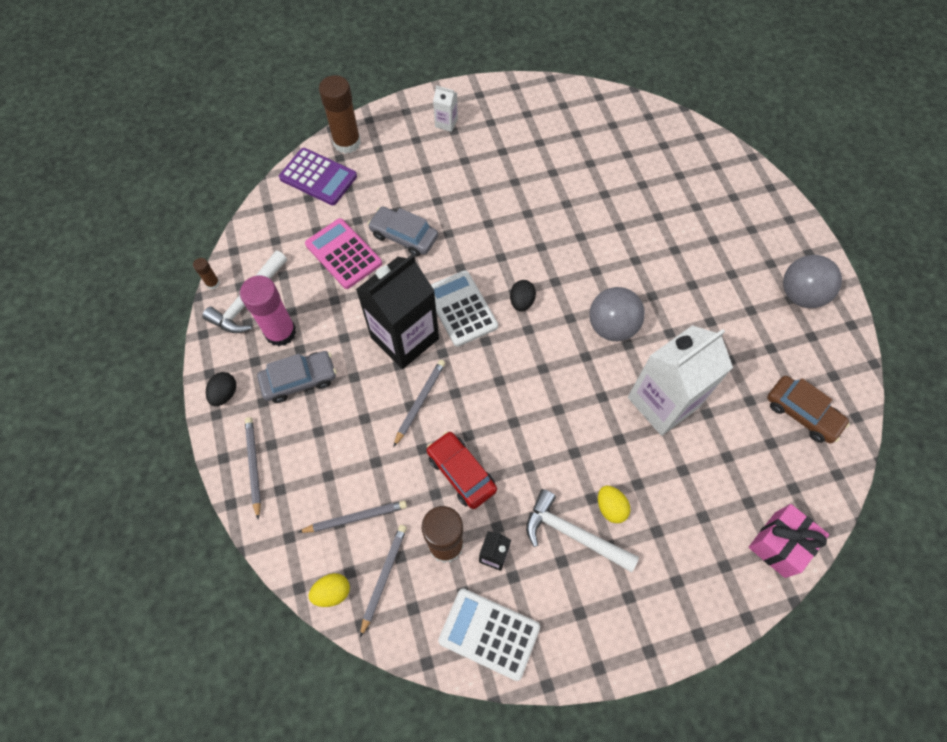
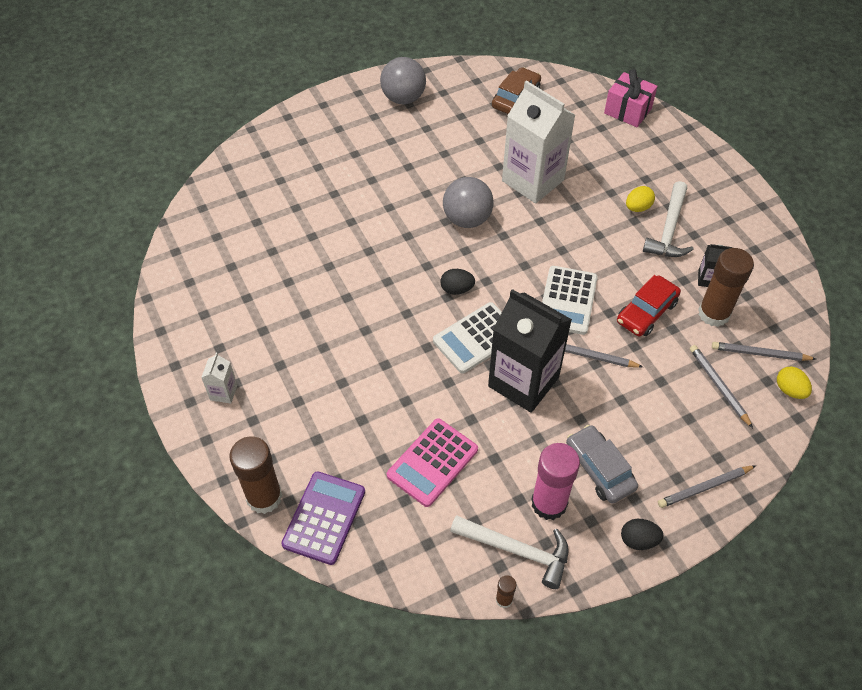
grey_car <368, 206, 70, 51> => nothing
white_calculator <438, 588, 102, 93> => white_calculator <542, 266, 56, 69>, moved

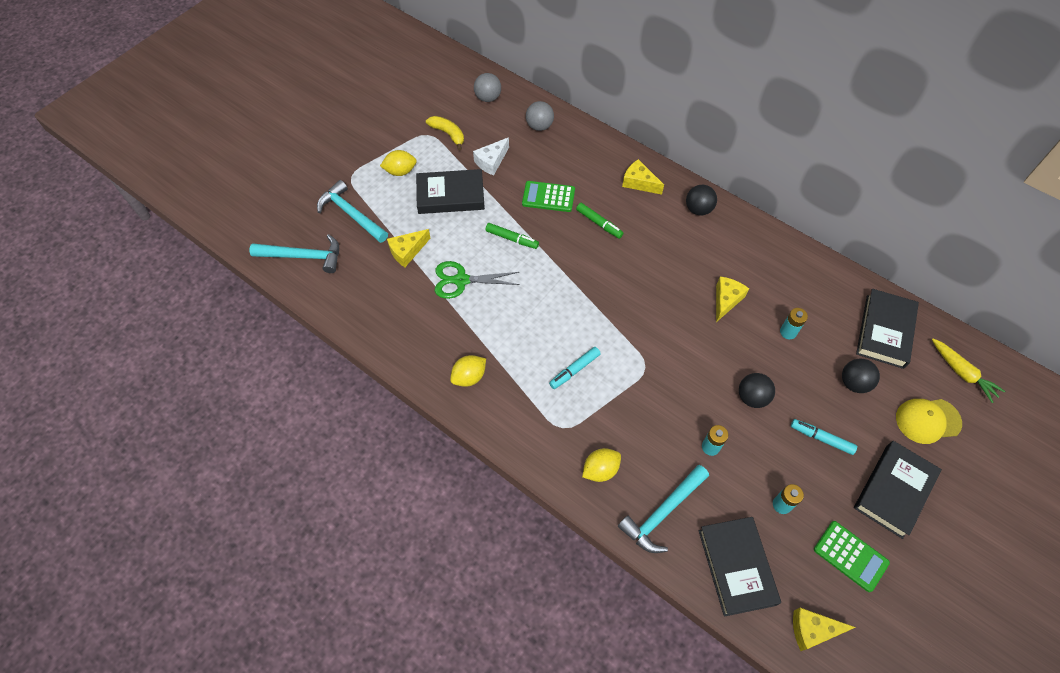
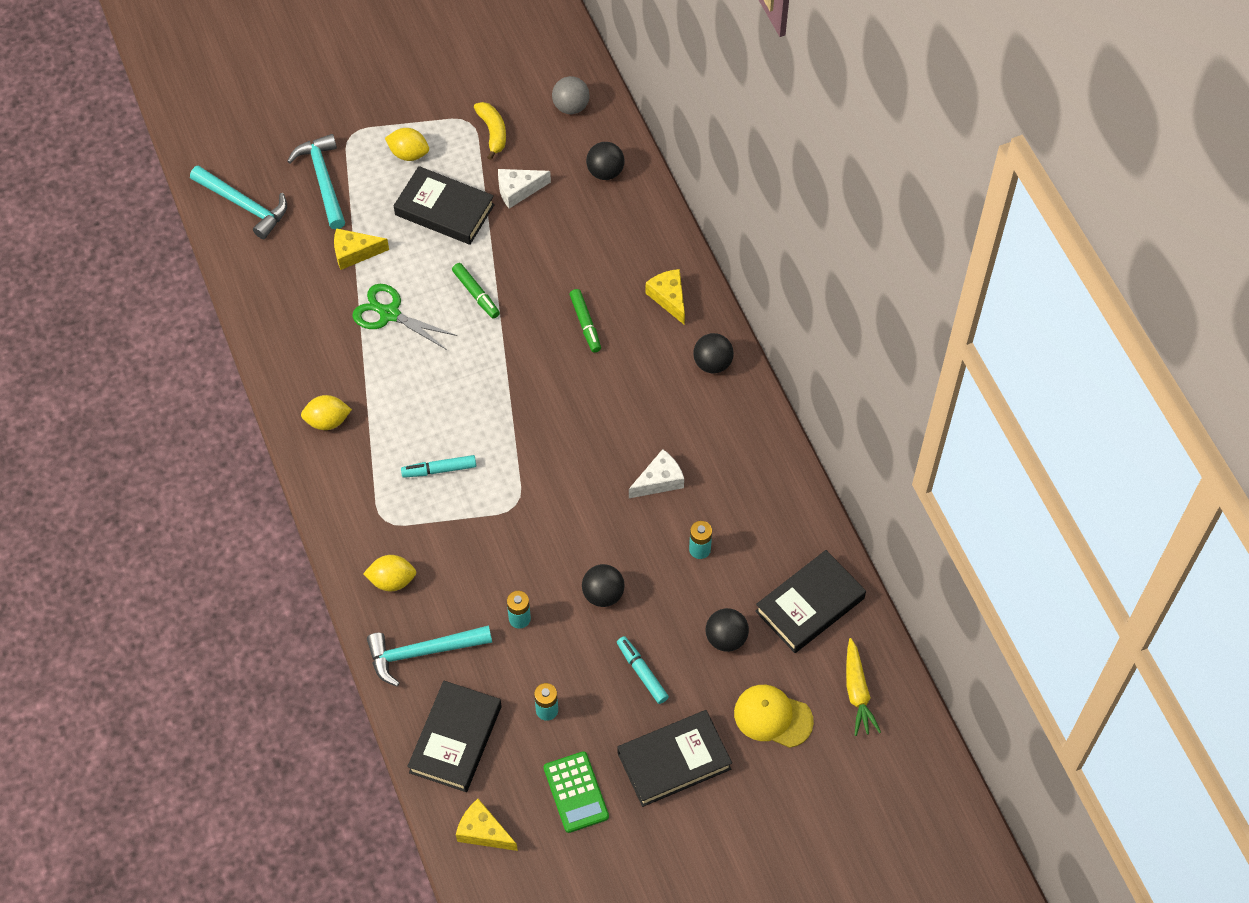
grey_ball <526, 101, 28, 30> => black_ball <586, 142, 39, 38>
green_calculator <522, 181, 53, 31> => nothing
yellow_cheese <716, 277, 33, 45> => white_cheese <629, 449, 55, 49>

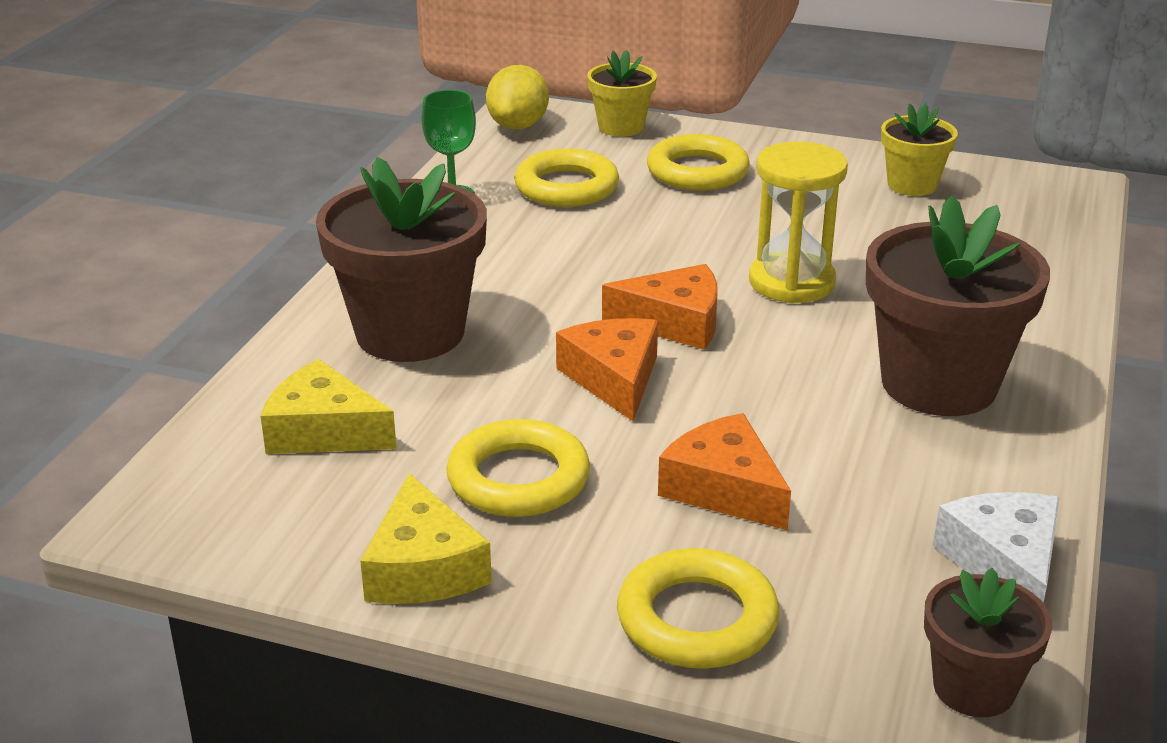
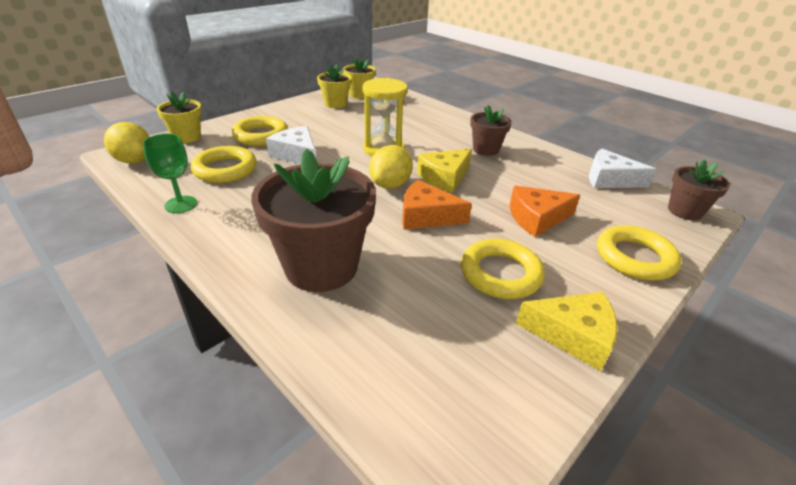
brown_flower_pot <866, 195, 184, 221> => brown_flower_pot <470, 105, 42, 51>, x0.54
orange_cheese <602, 264, 115, 86> => yellow_lemon <369, 145, 44, 44>
yellow_cheese <261, 359, 136, 95> => yellow_cheese <417, 149, 55, 44>, moved
nothing => yellow_flower_pot <343, 58, 33, 41>
nothing => white_cheese <266, 126, 50, 38>

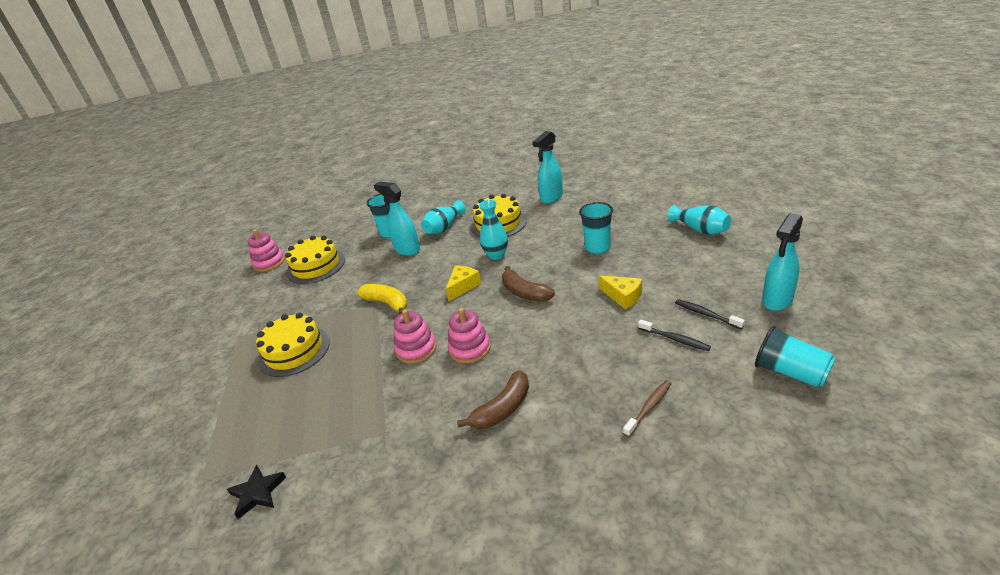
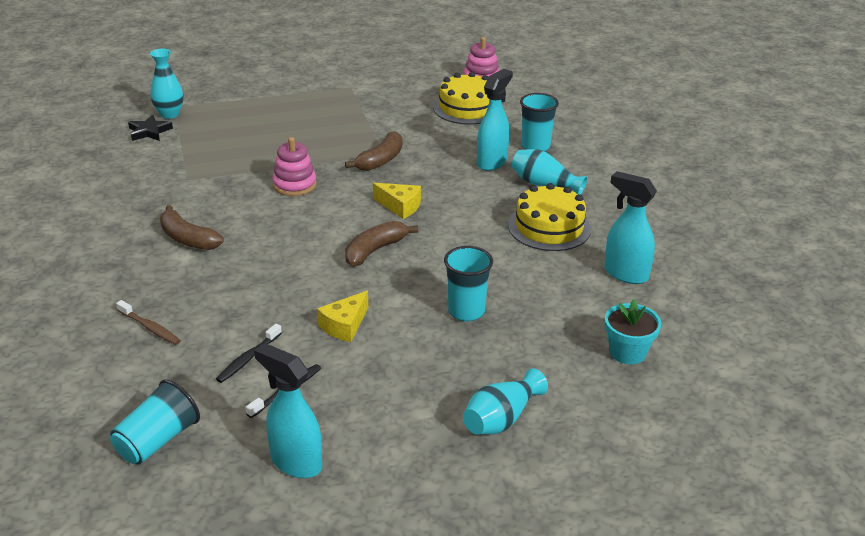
turquoise_vase <479, 200, 29, 60> => turquoise_vase <150, 49, 33, 70>, moved
yellow_banana <357, 284, 50, 31> => brown_banana <345, 131, 57, 40>
pink_stacking_toy <448, 308, 43, 55> => nothing
yellow_cake <256, 313, 74, 64> => nothing
nothing => turquoise_flower_pot <605, 299, 56, 65>

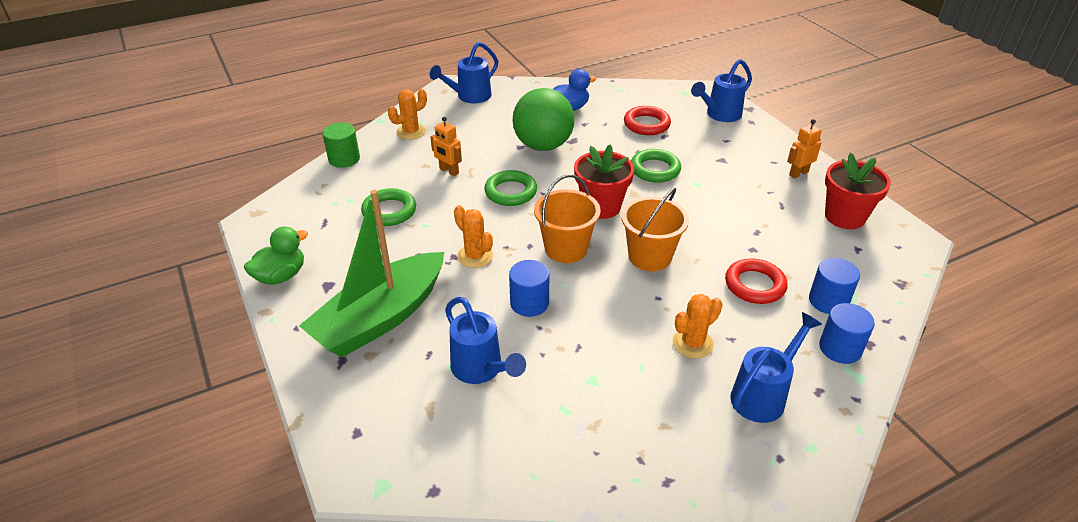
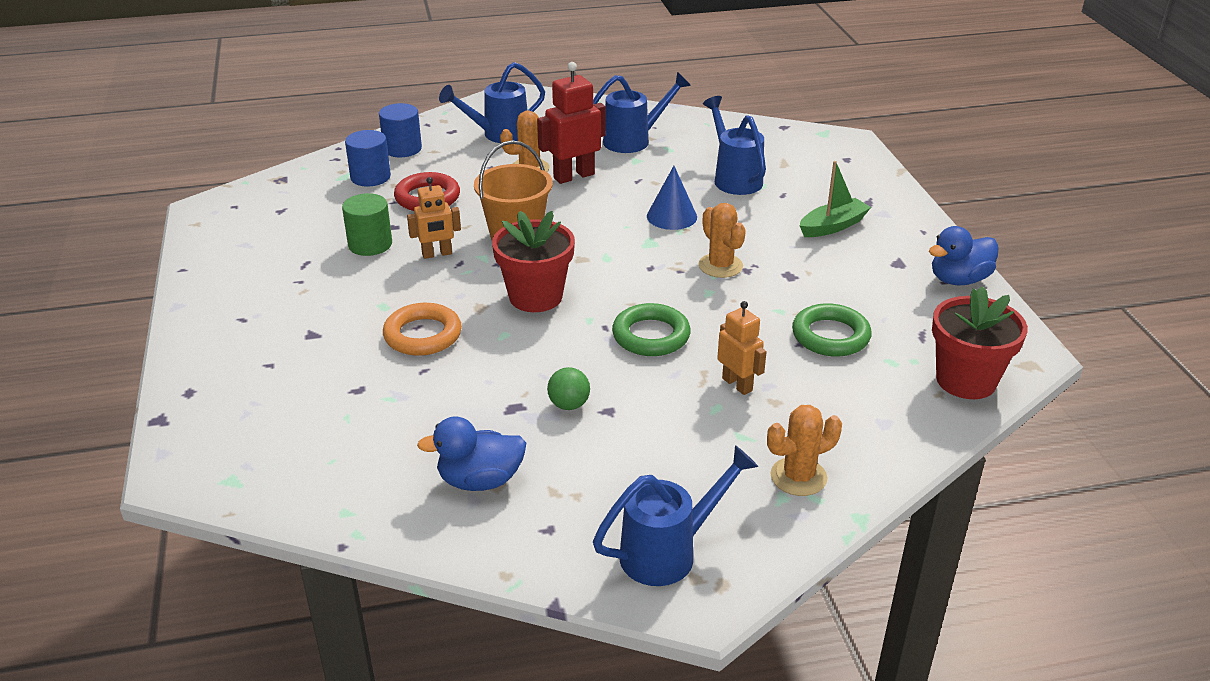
blue_watering_can <691, 59, 61, 63> => blue_watering_can <593, 72, 98, 81>, moved
green_ball <513, 88, 62, 63> => green_ball <547, 367, 43, 43>, x0.40
red_ring <624, 106, 47, 29> => nothing
orange_robot <787, 119, 35, 60> => orange_robot <407, 177, 54, 82>, moved
green_cylinder <322, 123, 38, 45> => green_cylinder <342, 193, 50, 63>, moved
green_ring <631, 149, 50, 34> => orange_ring <383, 303, 79, 53>
red_flower_pot <825, 153, 66, 76> => red_flower_pot <932, 286, 96, 113>, moved
orange_bucket <534, 174, 66, 89> => nothing
green_boat <299, 190, 145, 167> => green_boat <800, 161, 71, 76>, x0.48
green_duck <244, 226, 64, 59> => blue_duck <929, 226, 70, 60>
blue_cylinder <509, 260, 40, 57> => blue_cone <647, 166, 50, 64>
nothing => red_robot <537, 62, 69, 122>

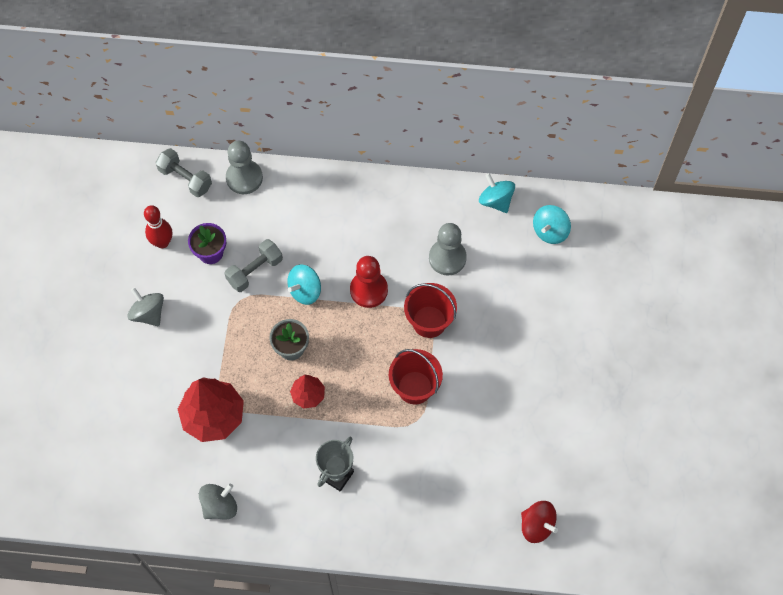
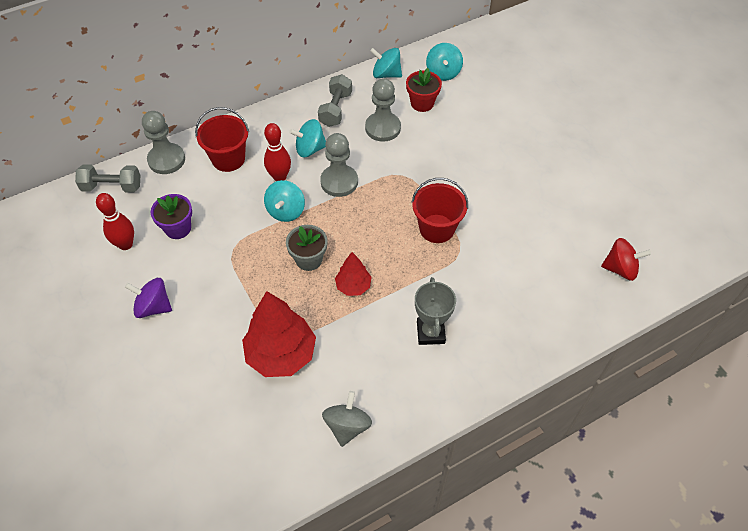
grey_dumbbell <224, 239, 59, 53> => grey_dumbbell <318, 74, 34, 53>, moved
red_pawn <350, 256, 38, 52> => grey_pawn <320, 133, 38, 64>
red_bucket <404, 283, 53, 55> => red_bucket <195, 107, 54, 65>, moved
grey_spinning_top <128, 287, 36, 39> => purple_spinning_top <125, 278, 47, 40>
nothing => red_flower_pot <406, 68, 36, 44>
nothing => turquoise_spinning_top <289, 119, 37, 38>
nothing => red_bowling_pin <264, 123, 27, 58>

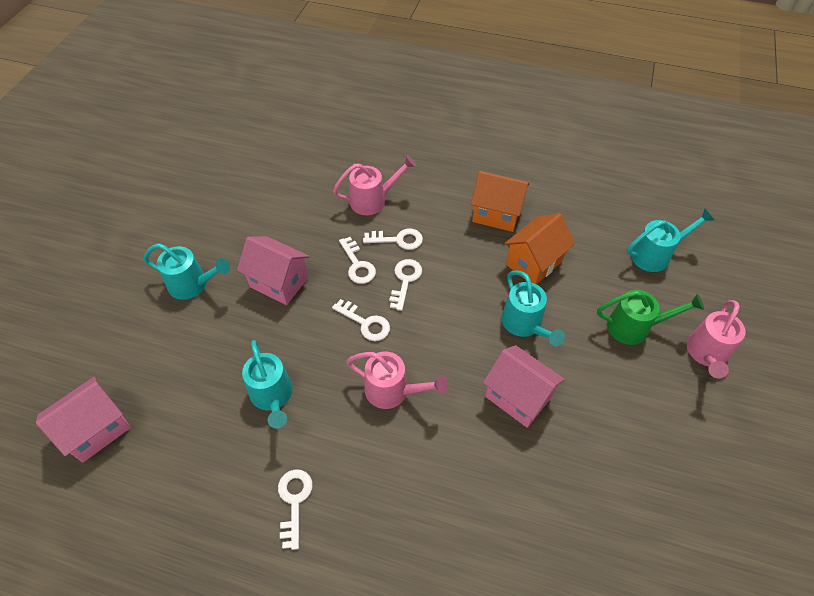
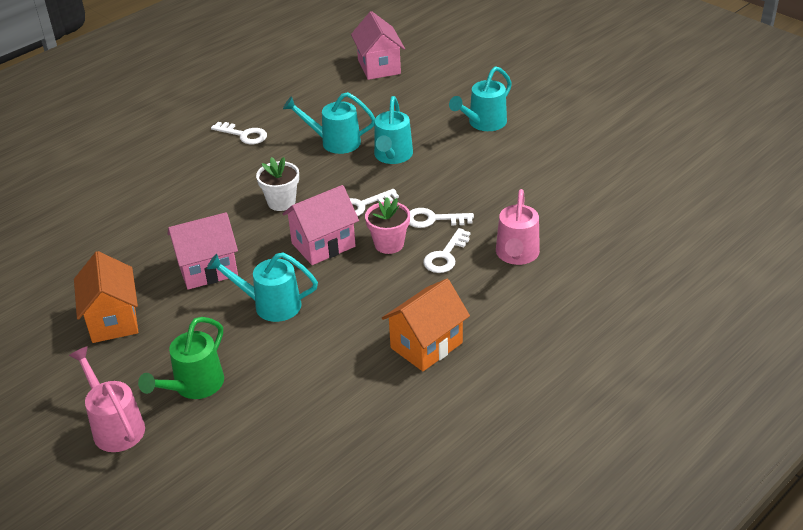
turquoise_watering_can <627, 209, 87, 63> => turquoise_watering_can <374, 96, 39, 68>, moved
orange_house <504, 213, 71, 71> => orange_house <74, 251, 64, 92>, moved
pink_house <237, 236, 72, 69> => pink_house <282, 185, 77, 80>, moved
white_key <389, 259, 33, 52> => pink_flower_pot <365, 197, 45, 57>
pink_watering_can <346, 351, 103, 58> => white_flower_pot <256, 157, 43, 54>

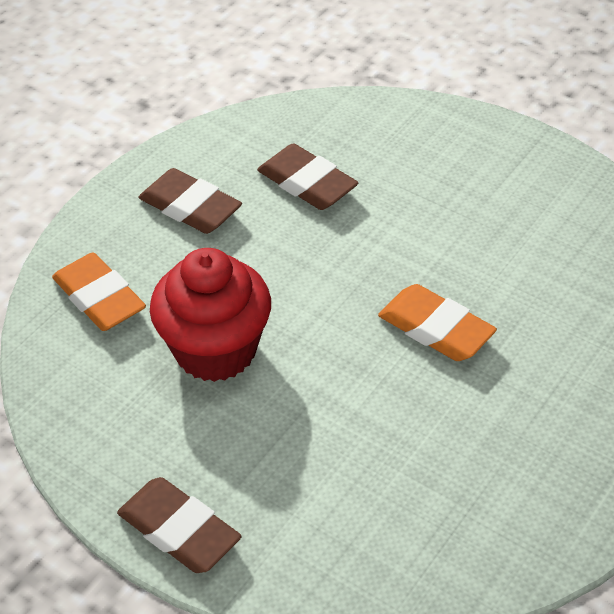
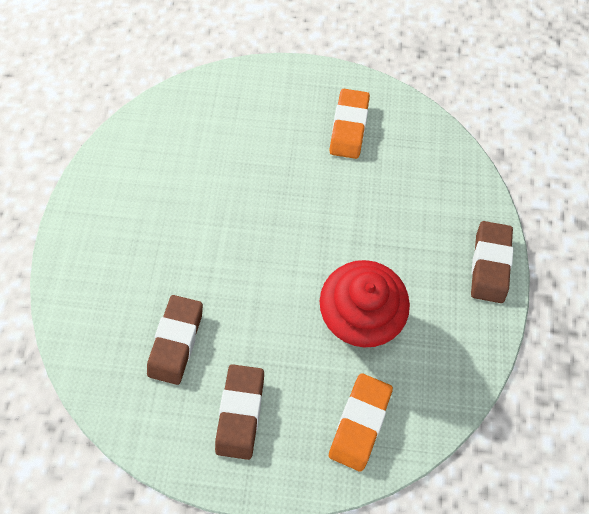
orange_eraser <378, 284, 119, 77> => orange_eraser <330, 89, 40, 70>, moved

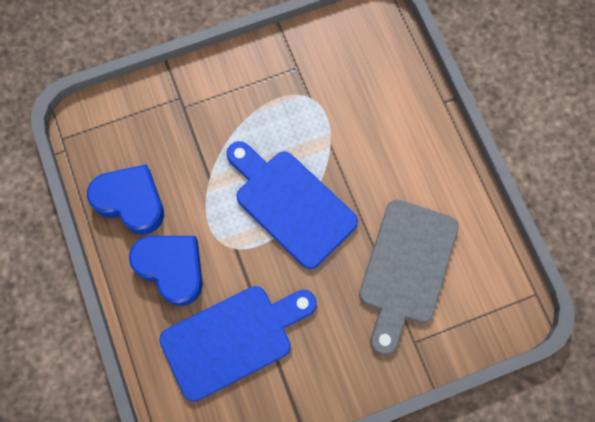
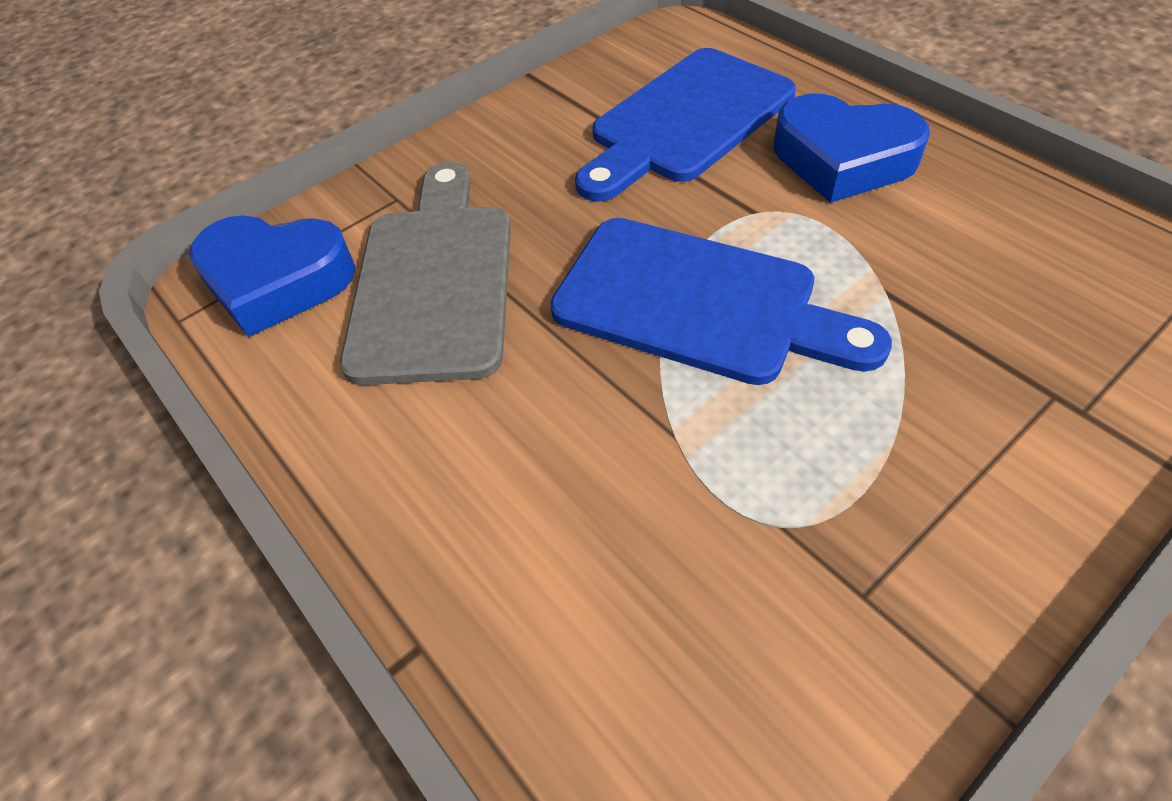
blue_heart <87, 164, 77, 71> => blue_heart <189, 215, 167, 122>, moved

